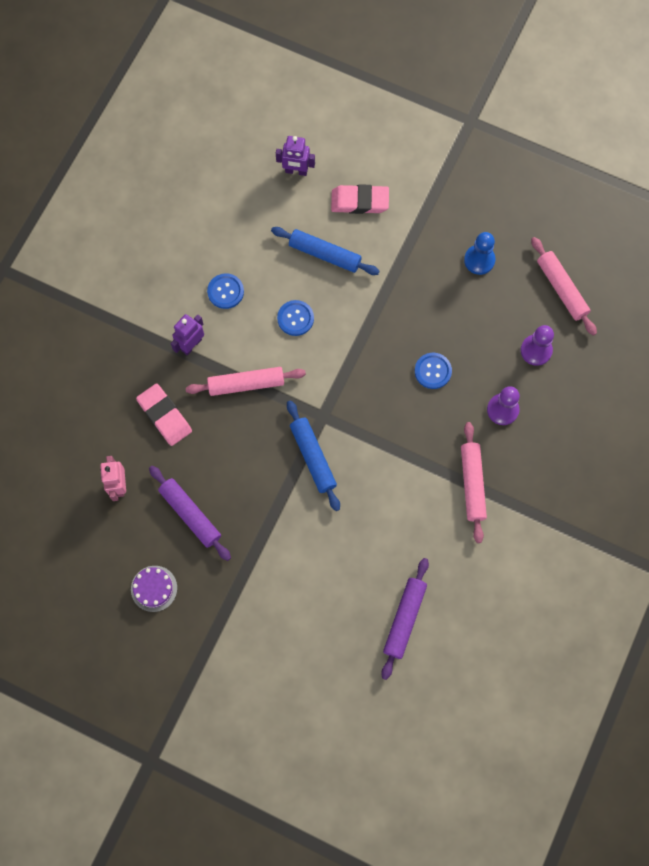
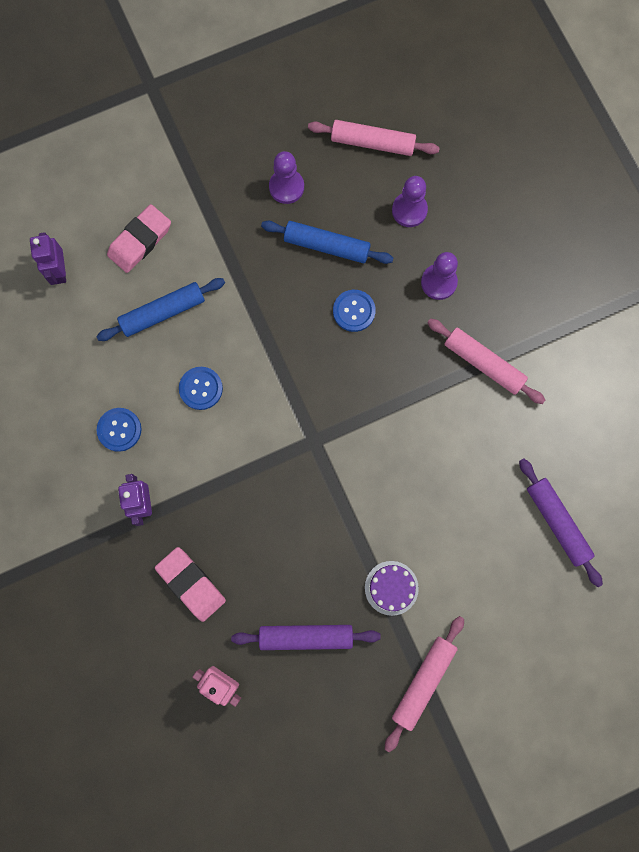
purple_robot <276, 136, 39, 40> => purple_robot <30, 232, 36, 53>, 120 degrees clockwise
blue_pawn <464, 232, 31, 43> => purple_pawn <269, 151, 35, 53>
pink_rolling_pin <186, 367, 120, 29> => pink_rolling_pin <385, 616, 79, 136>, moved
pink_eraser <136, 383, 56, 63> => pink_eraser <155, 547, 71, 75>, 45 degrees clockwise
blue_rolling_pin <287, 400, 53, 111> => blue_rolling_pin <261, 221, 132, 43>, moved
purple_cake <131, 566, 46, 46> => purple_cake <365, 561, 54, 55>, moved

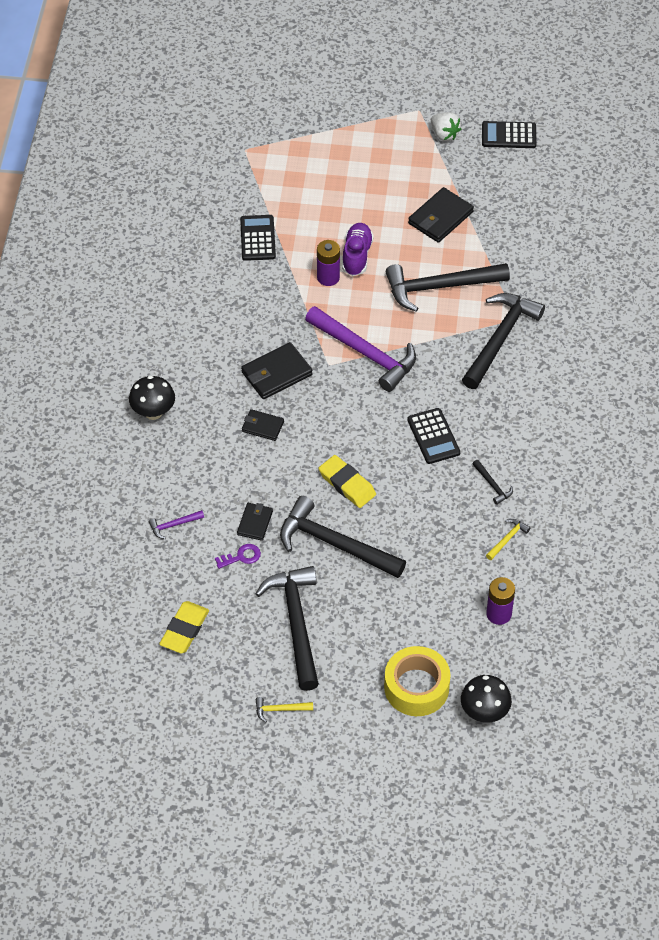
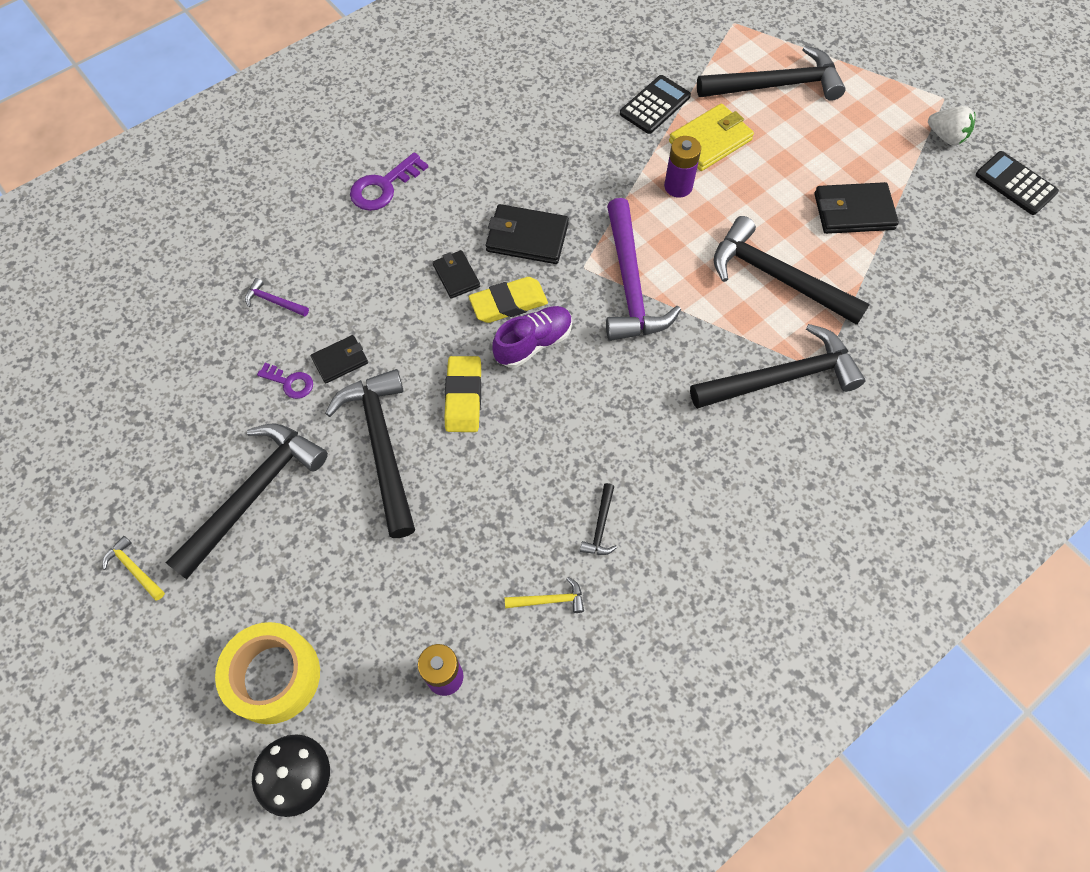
white_strawberry <431, 112, 30, 29> => white_strawberry <928, 106, 47, 40>, 60 degrees counterclockwise
purple_shoe <342, 223, 32, 53> => purple_shoe <492, 306, 80, 62>, moved
black_mushroom <129, 376, 46, 44> => purple_key <350, 152, 78, 59>
black_calculator <407, 408, 53, 56> => nothing
yellow_eraser <159, 601, 50, 53> => yellow_eraser <469, 277, 79, 46>, moved
nothing => black_hammer <697, 45, 149, 56>
nothing => yellow_wallet <669, 103, 85, 68>

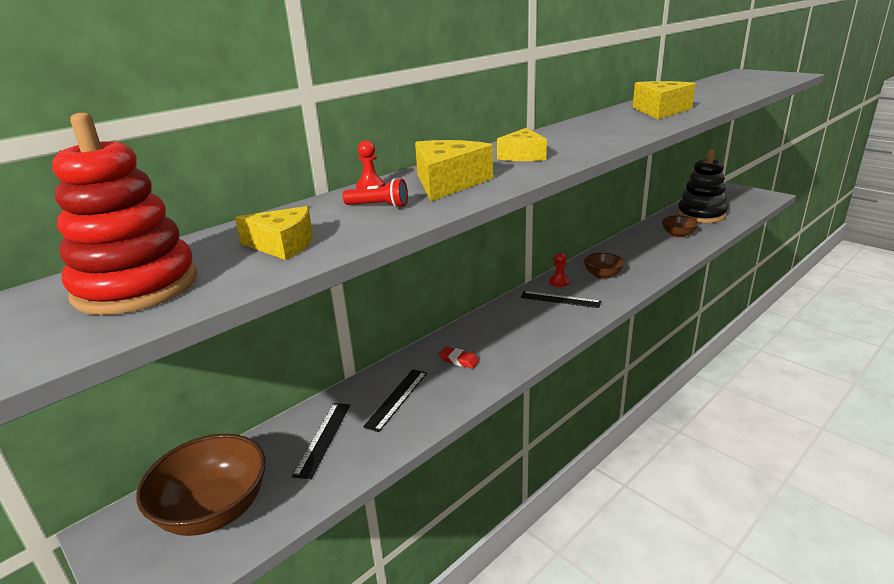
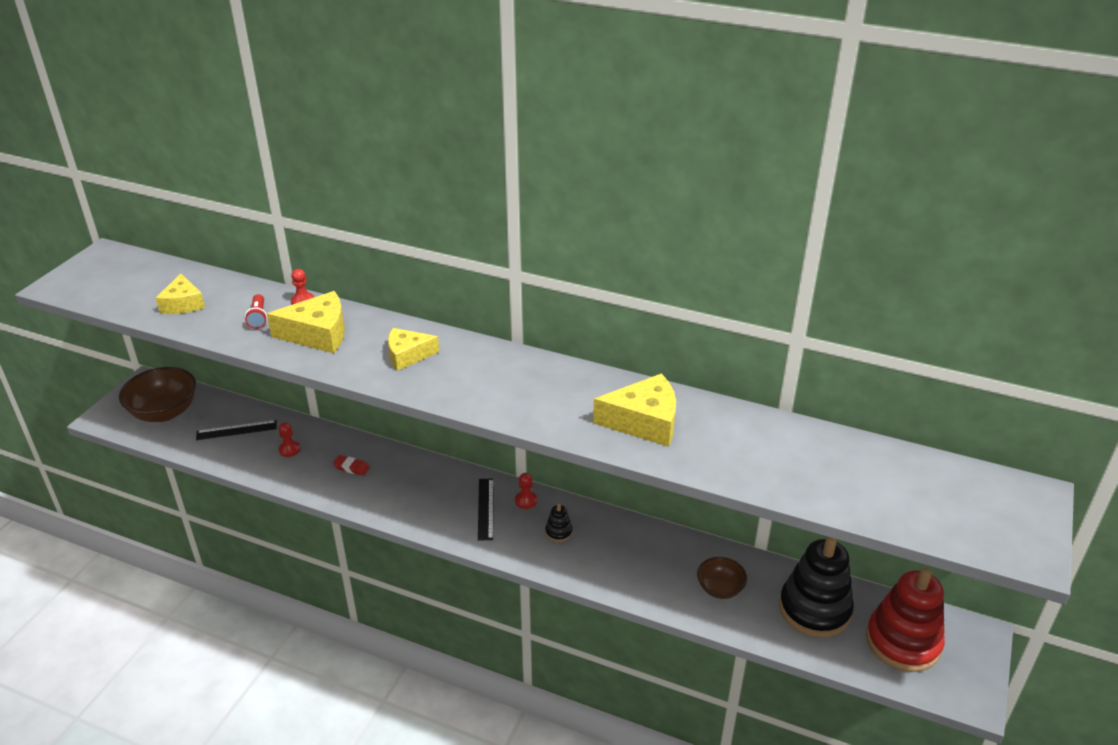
red_stacking_toy <52, 113, 145, 202> => red_stacking_toy <866, 568, 79, 104>, moved
brown_bowl <584, 253, 40, 26> => black_stacking_toy <545, 503, 27, 39>
red_eraser <439, 347, 40, 22> => red_eraser <333, 455, 37, 21>, 75 degrees counterclockwise
black_ruler <363, 369, 64, 63> => red_pawn <279, 422, 21, 35>

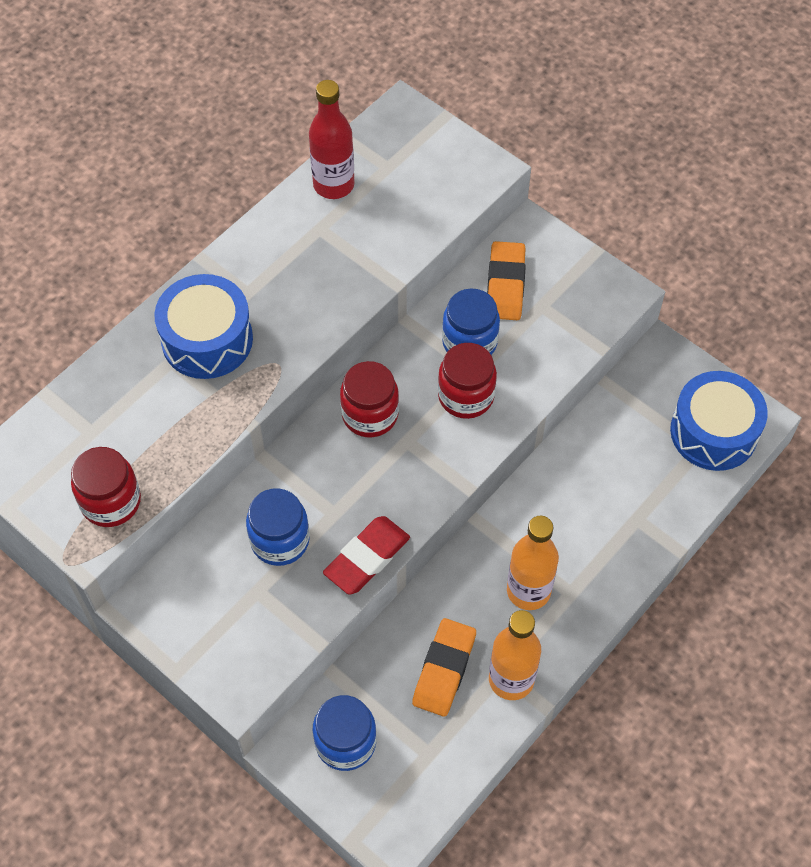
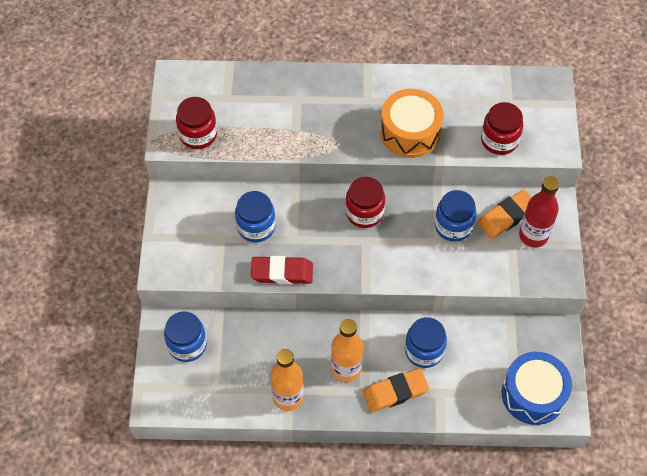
red_bottle <309, 80, 46, 119> => red_bottle <519, 176, 40, 72>, moved
blue_drum <154, 274, 99, 105> => nothing
red_jar <438, 343, 59, 76> => red_jar <481, 102, 42, 53>, moved
orange_eraser <412, 618, 64, 99> => orange_eraser <363, 368, 66, 44>, moved
nothing => orange_drum <380, 89, 64, 69>
nothing => blue_jar <405, 317, 42, 51>

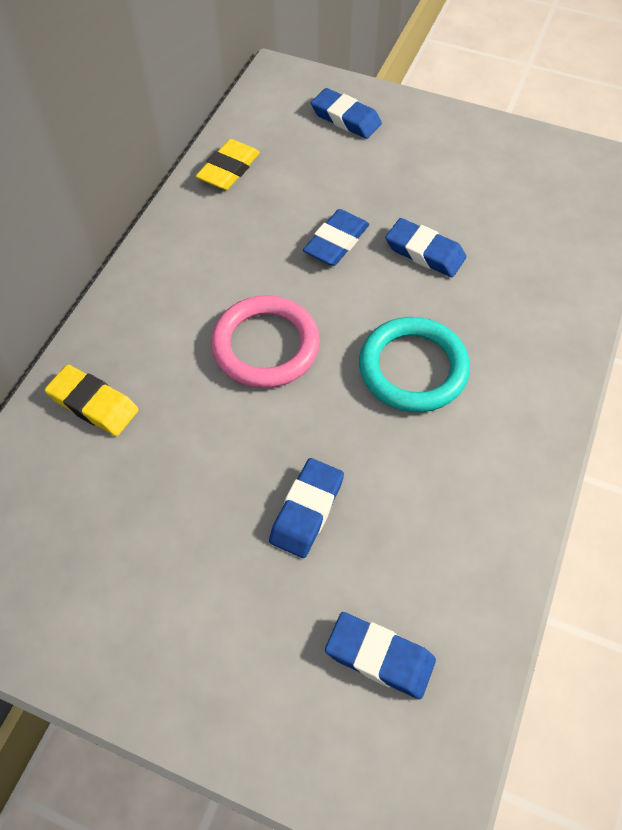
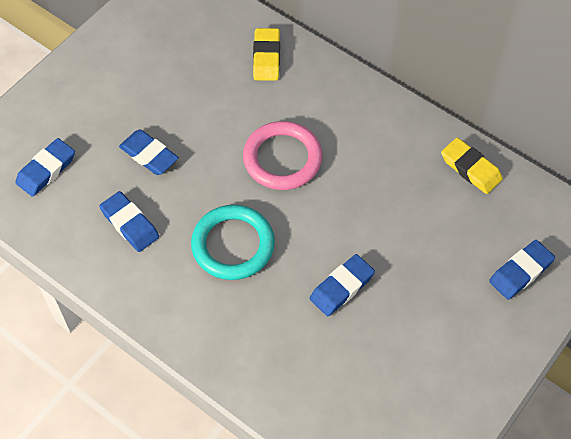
blue_eraser <303, 209, 66, 57> => blue_eraser <99, 191, 60, 61>, moved
yellow_eraser <45, 365, 94, 71> => yellow_eraser <253, 28, 27, 53>, 45 degrees counterclockwise

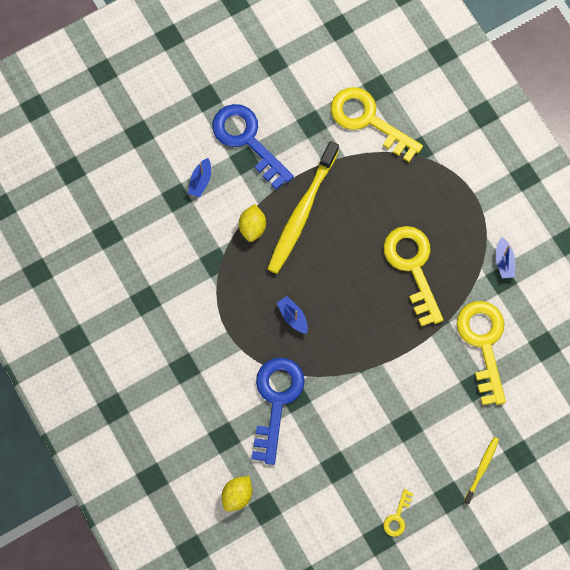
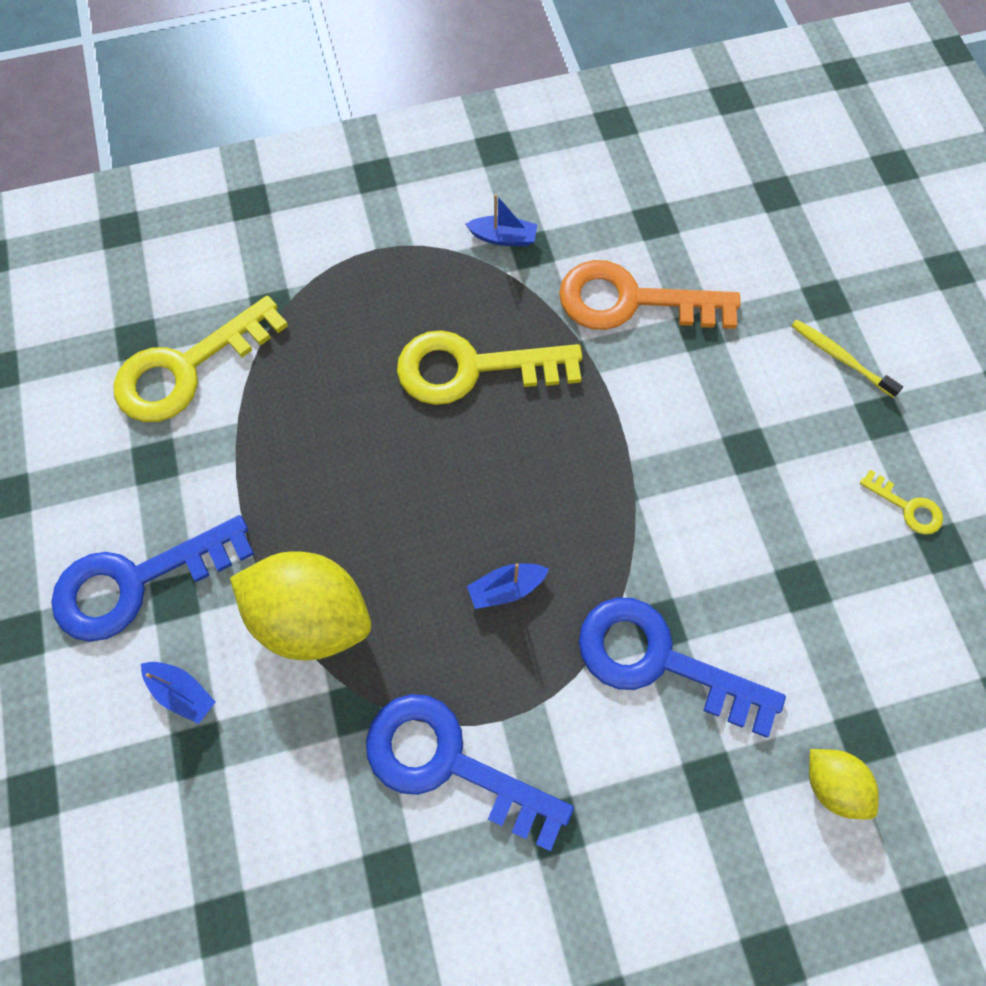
yellow_toothbrush <267, 141, 72, 133> => nothing
yellow_lemon <239, 204, 27, 38> => yellow_lemon <230, 551, 141, 109>, x1.88
yellow_key <457, 301, 49, 104> => orange_key <559, 260, 182, 70>
nothing => blue_key <366, 694, 208, 157>

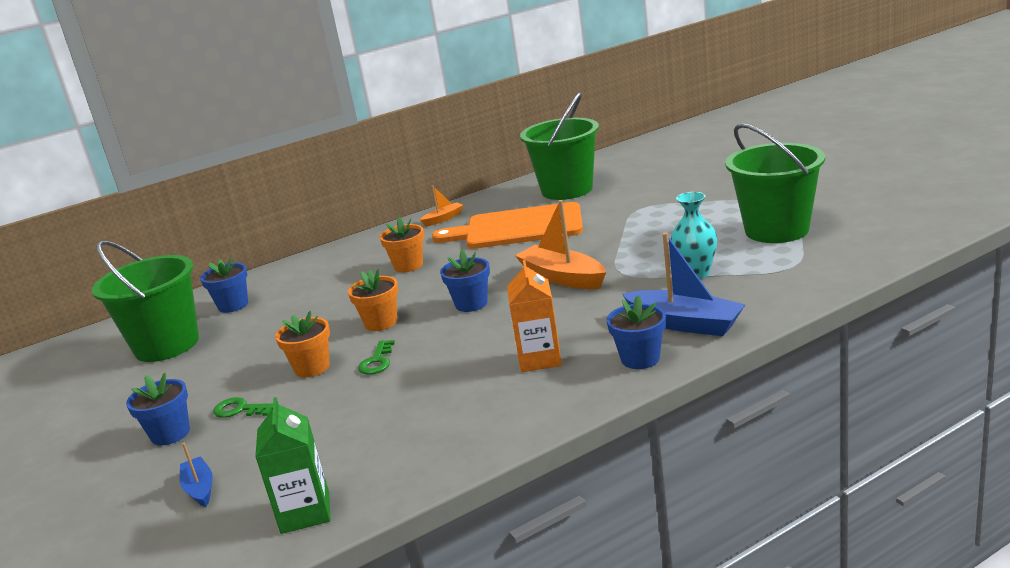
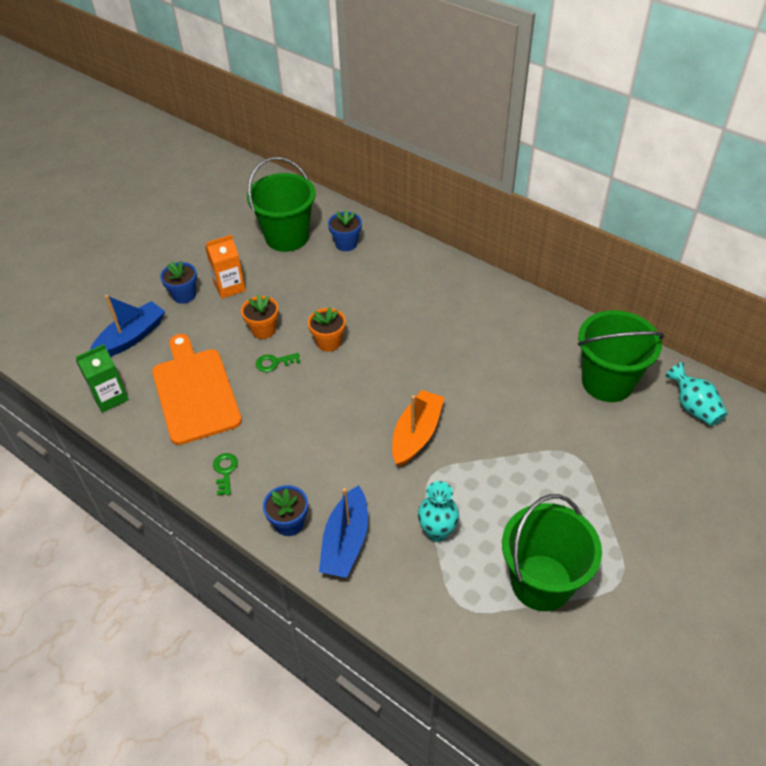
orange_boat <420, 185, 43, 41> => nothing
orange_cutting_board <432, 202, 151, 47> => orange_cutting_board <152, 334, 90, 111>, moved
orange_flower_pot <380, 217, 44, 55> => nothing
blue_flower_pot <440, 250, 50, 62> => nothing
orange_carton <507, 260, 55, 112> => orange_carton <205, 235, 41, 64>, moved
green_key <213, 397, 60, 21> => green_key <213, 453, 25, 43>, moved
blue_boat <180, 443, 33, 64> => blue_boat <90, 295, 75, 62>, x1.87
nothing => turquoise_vase <665, 362, 63, 64>

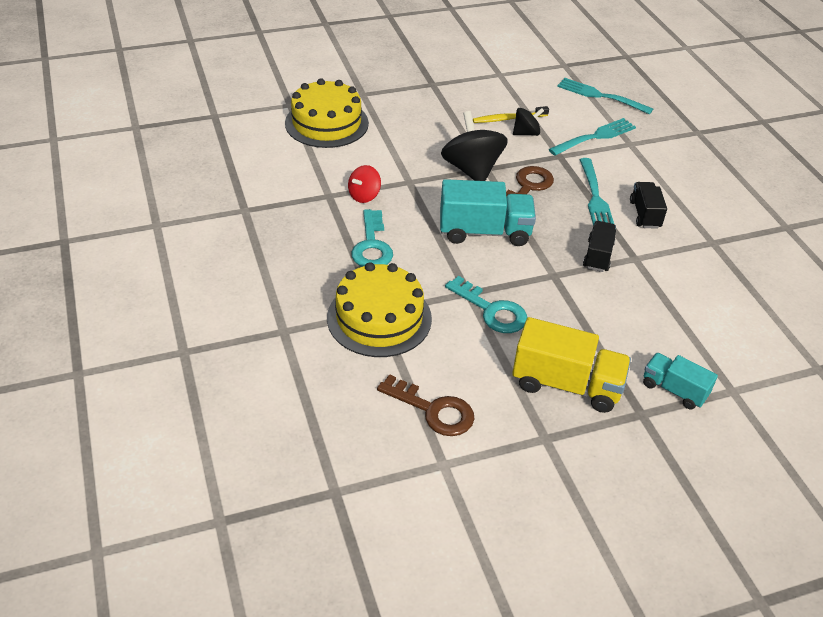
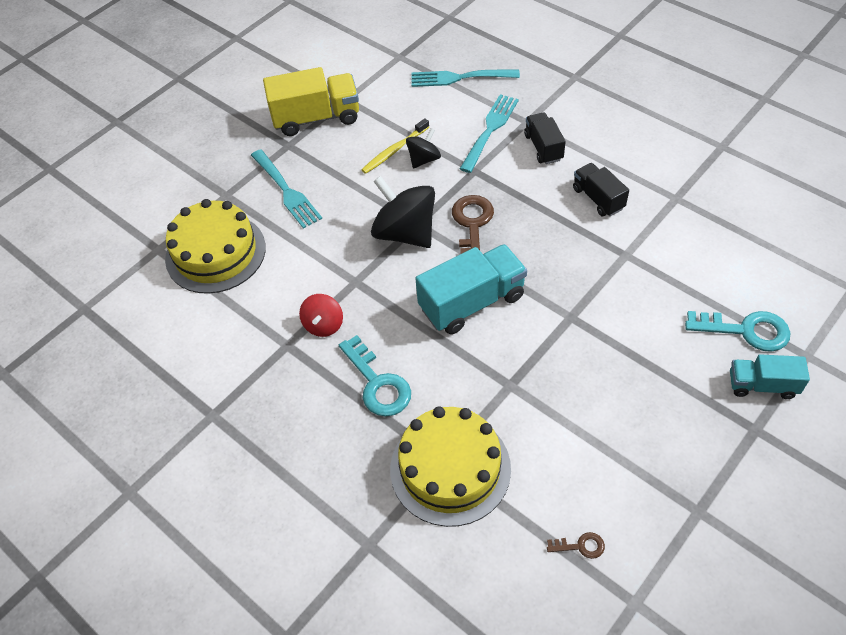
turquoise_fork <579, 158, 35, 68> => turquoise_fork <251, 149, 71, 80>, moved
black_truck <583, 221, 33, 51> => black_truck <524, 112, 42, 52>, moved
turquoise_key <445, 276, 82, 57> => turquoise_key <685, 311, 105, 41>, moved
yellow_truck <512, 317, 119, 96> => yellow_truck <263, 67, 96, 69>, moved
brown_key <377, 374, 98, 62> => brown_key <547, 532, 58, 27>, x0.49

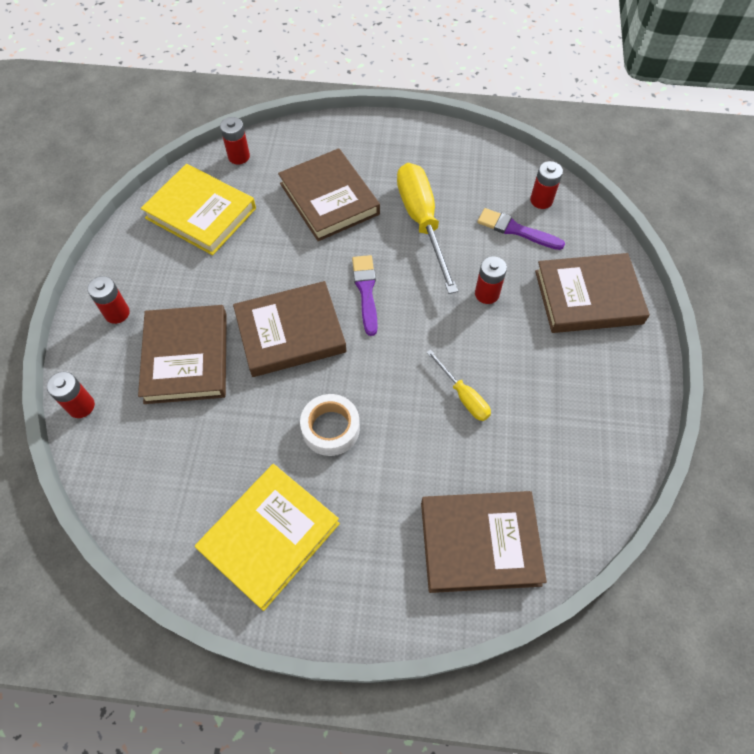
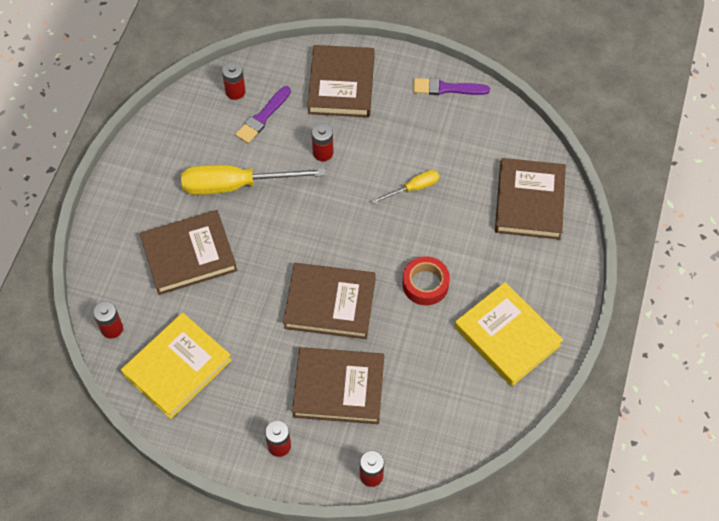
purple_brush <352, 255, 26, 81> => purple_brush <413, 78, 77, 17>, moved
brown_book <233, 281, 114, 96> => brown_book <283, 263, 93, 76>, 75 degrees counterclockwise
white_tape <300, 394, 60, 62> => red_tape <403, 256, 47, 49>

